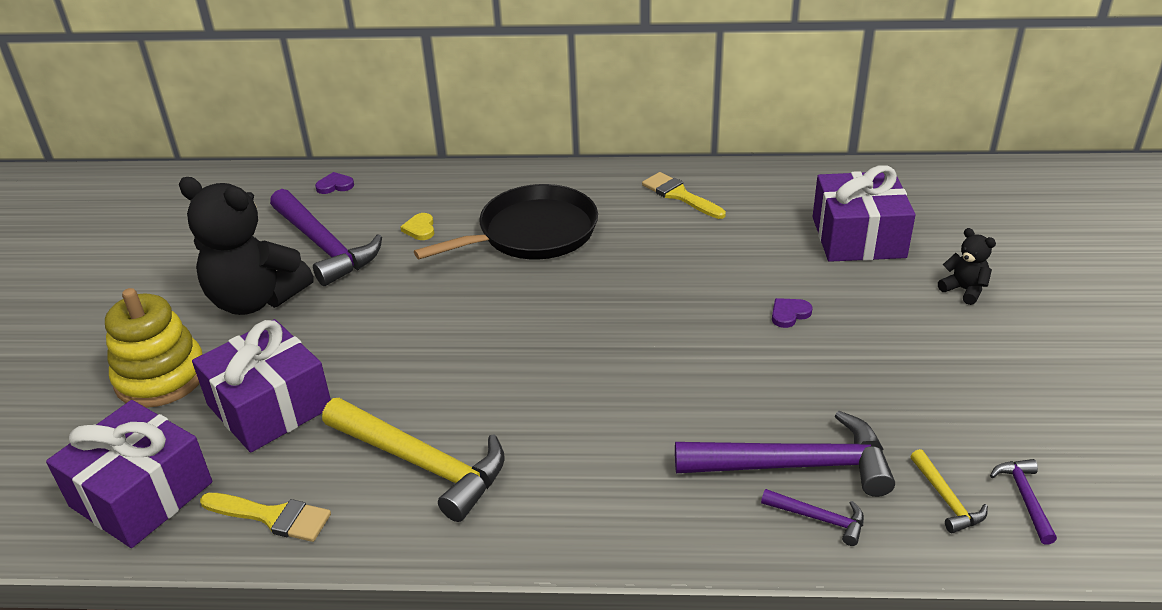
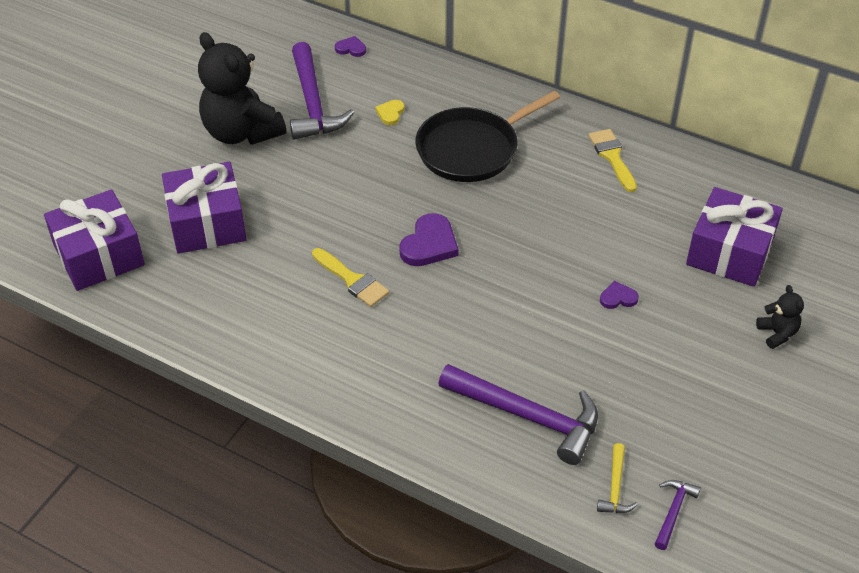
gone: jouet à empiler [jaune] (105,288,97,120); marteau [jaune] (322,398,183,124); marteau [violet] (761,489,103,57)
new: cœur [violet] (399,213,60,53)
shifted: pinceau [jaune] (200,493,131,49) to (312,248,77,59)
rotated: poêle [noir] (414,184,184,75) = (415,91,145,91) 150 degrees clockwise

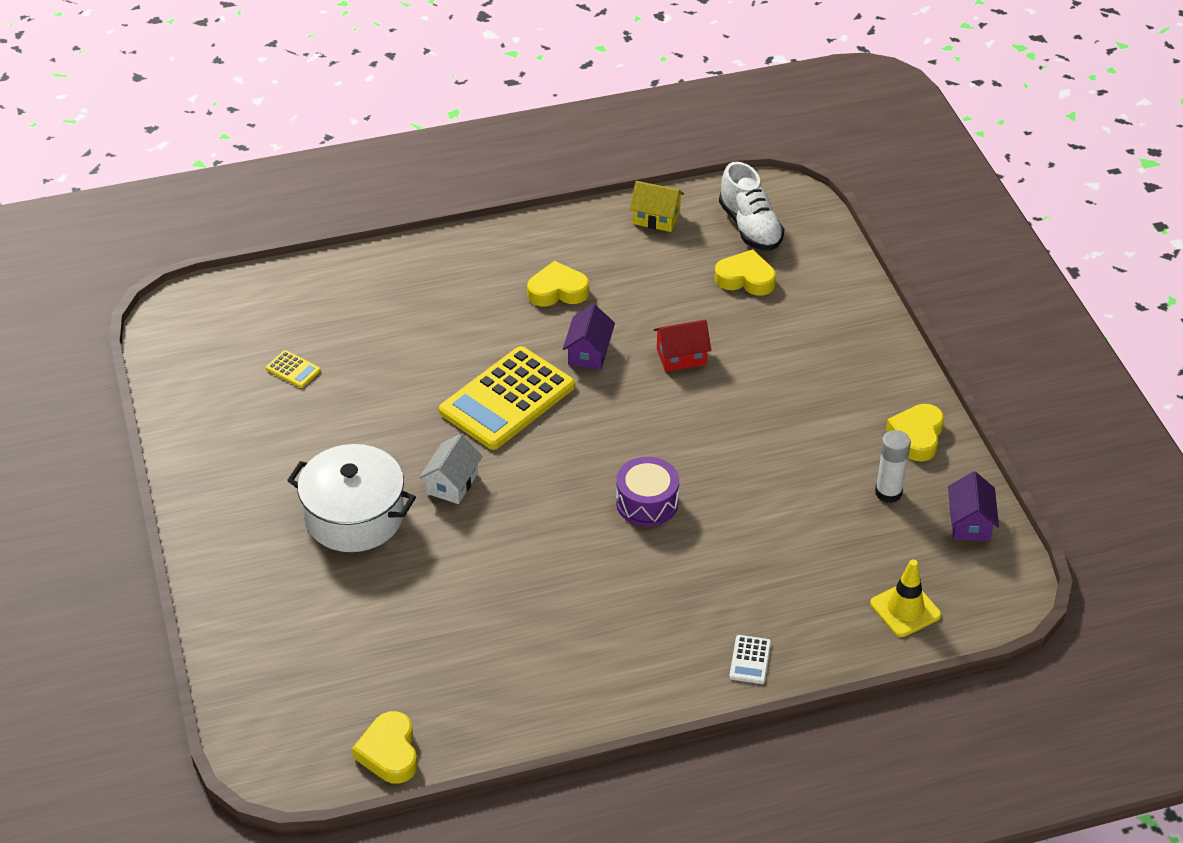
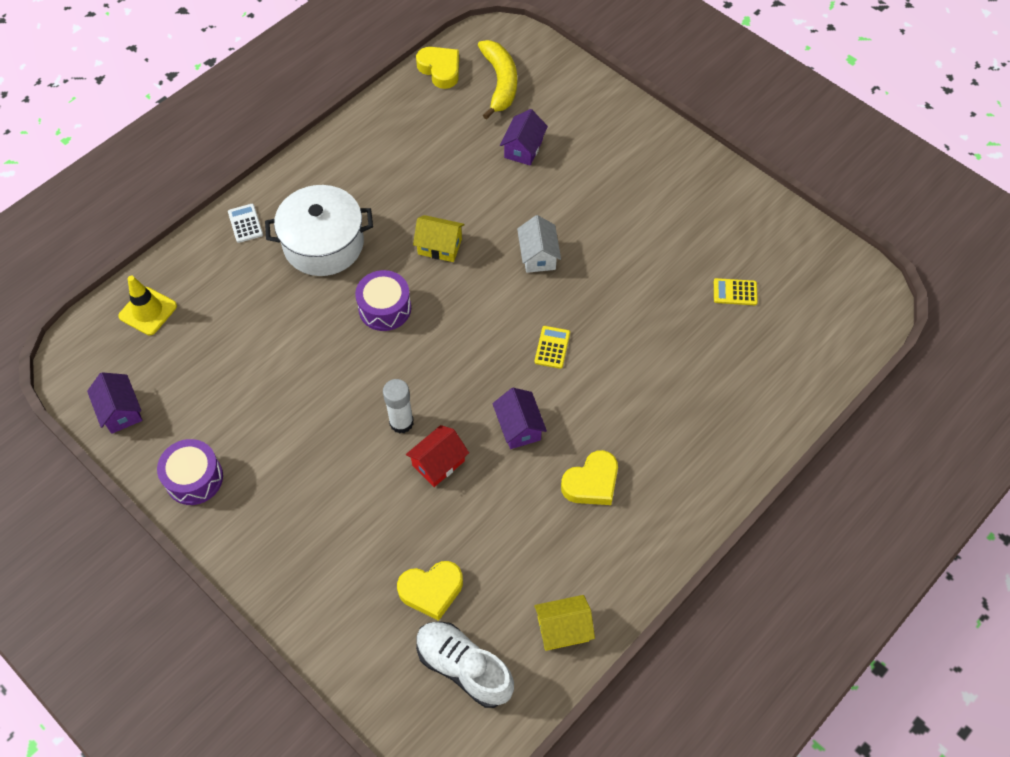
new: maison [jaune] (413,215,52,47); banane [jaune] (478,40,39,80); maison [violet] (500,109,48,57)
shifted: marmite [blanc] (287,444,129,108) to (265,185,108,91); bâton de colle [blanc] (875,430,36,73) to (383,379,31,55)
swapped: cœur [jaune] (886,404,58,57) to tambour [violet] (157,439,66,66)
scaled: calculatrice [jaune] (439,346,136,104) = (534,326,36,43) x0.40

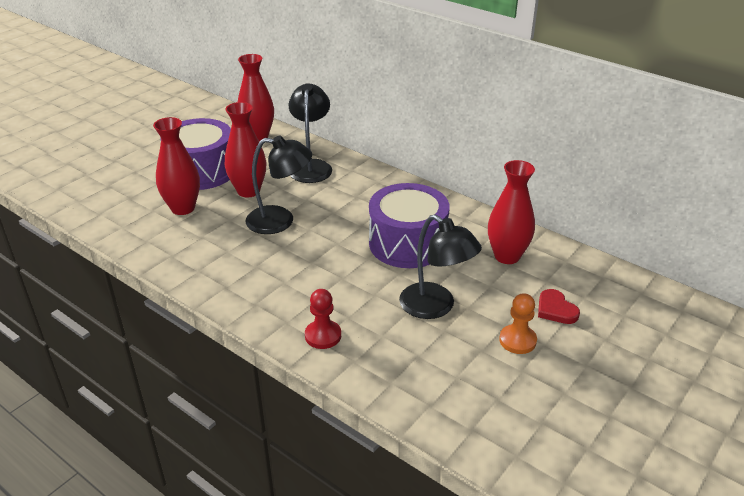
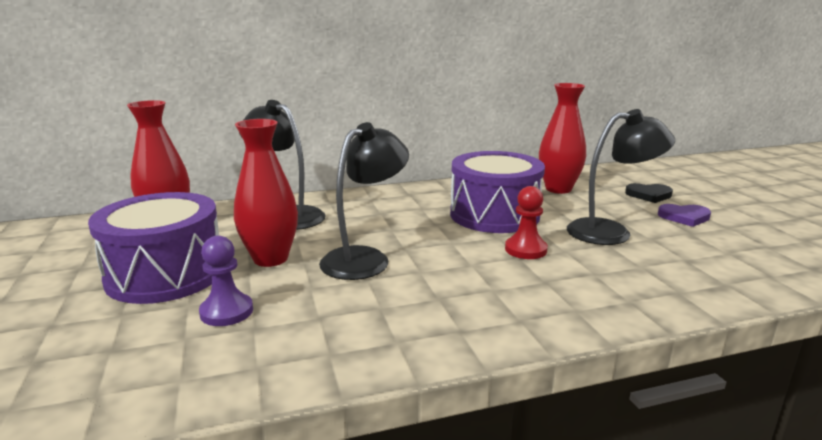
shifted: pion [rouge] (305,289,36,60) to (505,186,43,73)
swapped: vase [rouge] (153,117,47,98) to pion [violet] (199,236,54,90); pion [orange] (499,293,38,61) to cœur [violet] (658,204,53,23)
repainted: cœur [rouge] (538,289,42,35) to cœur [noir] (625,183,48,20)

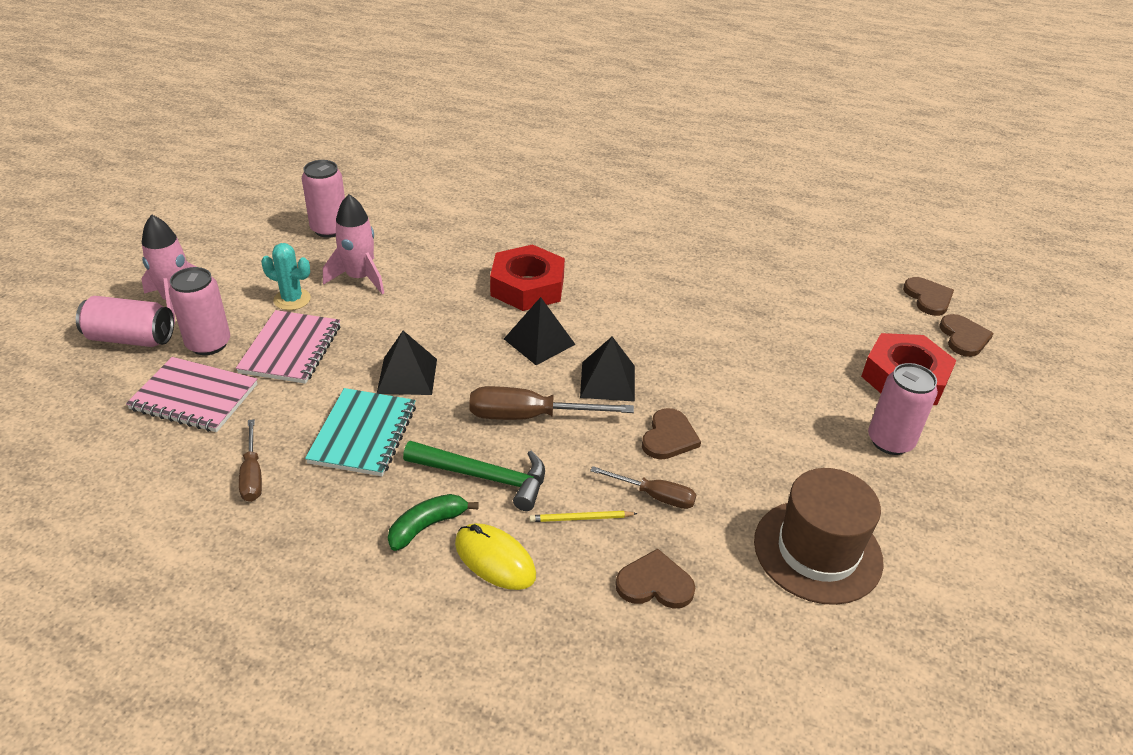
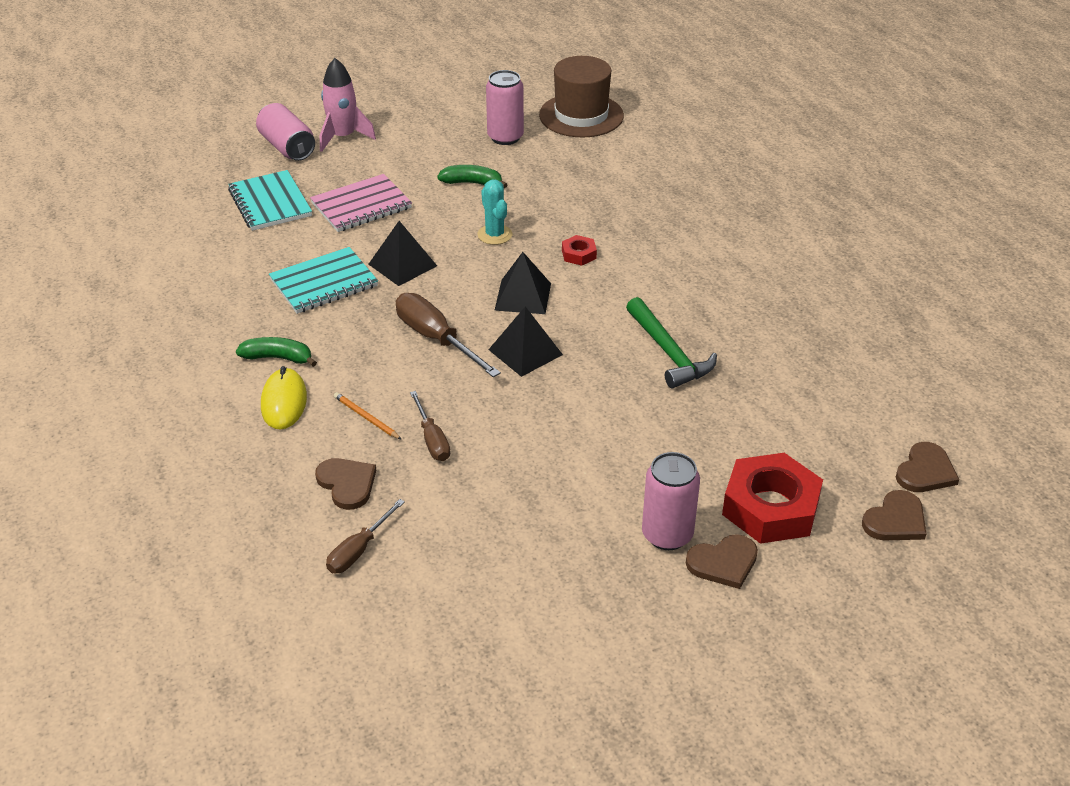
gone: canette [rose] (169,267,61,88)
shifted: tournevis [marron] (239,419,23,83) to (326,499,79,75); cactus [turquoise] (261,243,50,67) to (477,180,35,65); chapeau [marron] (754,468,130,137) to (539,56,85,82); marteau [vert] (403,441,142,70) to (626,297,91,91); cœur [marron] (642,408,59,51) to (686,534,72,55)
swapped: fusée [rose] (323,194,61,100) to banane [vert] (437,165,71,23)
repainted: carnet [rose] (126,357,131,75) to carnet [turquoise] (228,170,84,61); crayon [jaune] (529,511,109,11) to crayon [orange] (334,392,68,48)
scaled: écrou [rouge] (490,244,75,67) = (562,235,35,31) x0.46

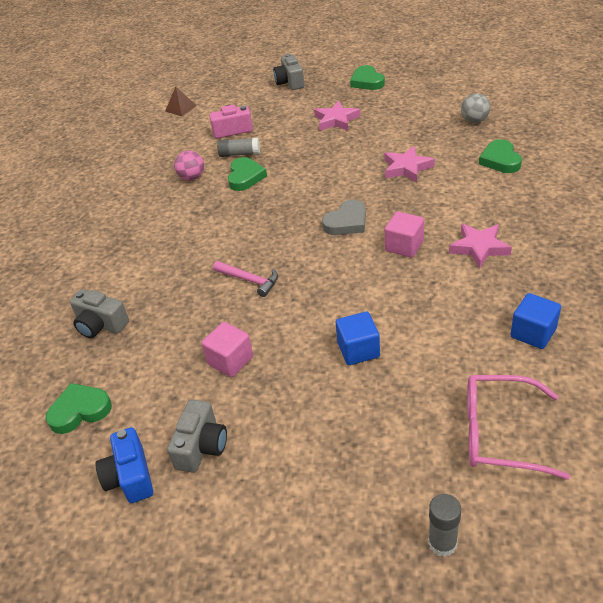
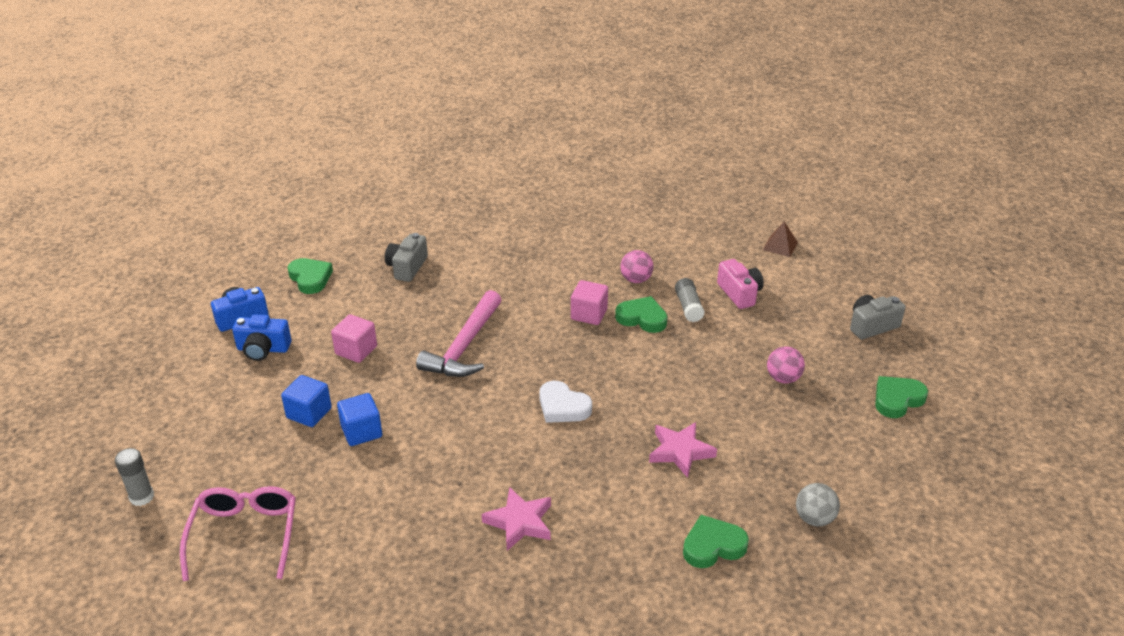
shifted: cube [bleu] (510,293,51,56) to (281,375,51,52); cube [rose] (385,211,39,47) to (571,280,37,45)
swapped: étoile [rose] (314,101,46,30) to balle [rose] (767,346,38,38)
repainted: appareil photo [gris] (167,399,60,74) to appareil photo [bleu] (232,314,59,47); cœur [gris] (322,200,44,35) to cœur [blanc] (540,381,52,42)
rotated: cœur [vert] (228,157,39,34) = (615,296,53,37) 150 degrees counterclockwise
scaled: marteau [rose] (213,261,65,36) = (416,290,85,87) x1.77

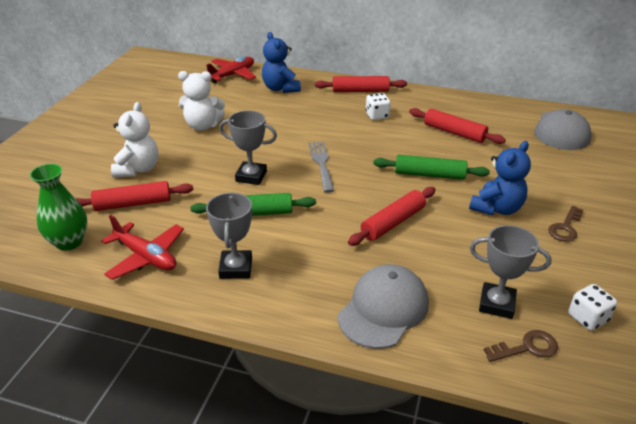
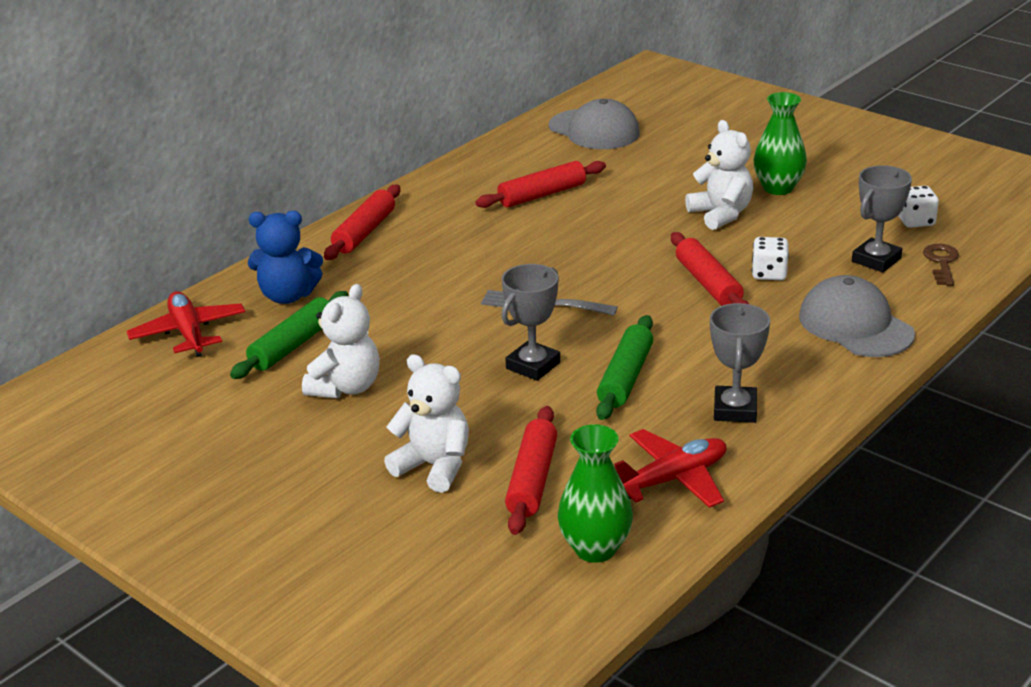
shifted: rouleau à pâtisserie [vert] (373,155,117,25) to (230,291,118,88); dé [blanc] (365,93,26,27) to (752,237,37,43)
swapped: clé [marron] (548,206,35,36) to vase [vert] (753,92,54,103)
repainted: ours en peluche [bleu] (469,141,62,74) to ours en peluche [blanc] (685,120,68,110)
rotated: trophée [gris] (206,192,46,87) = (710,303,60,120) 75 degrees clockwise

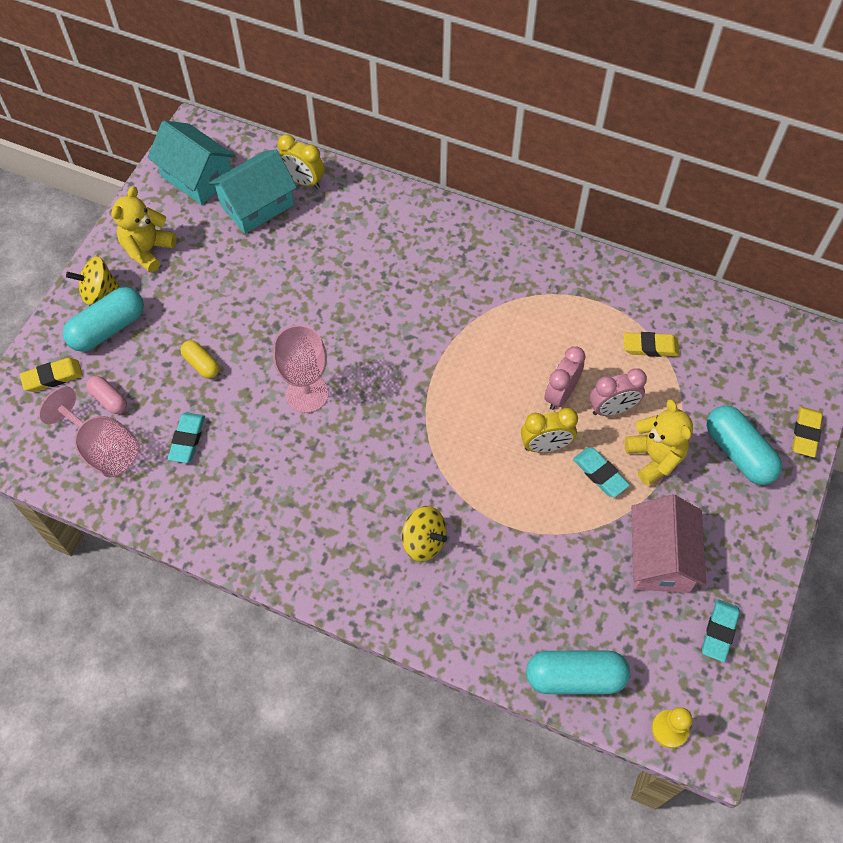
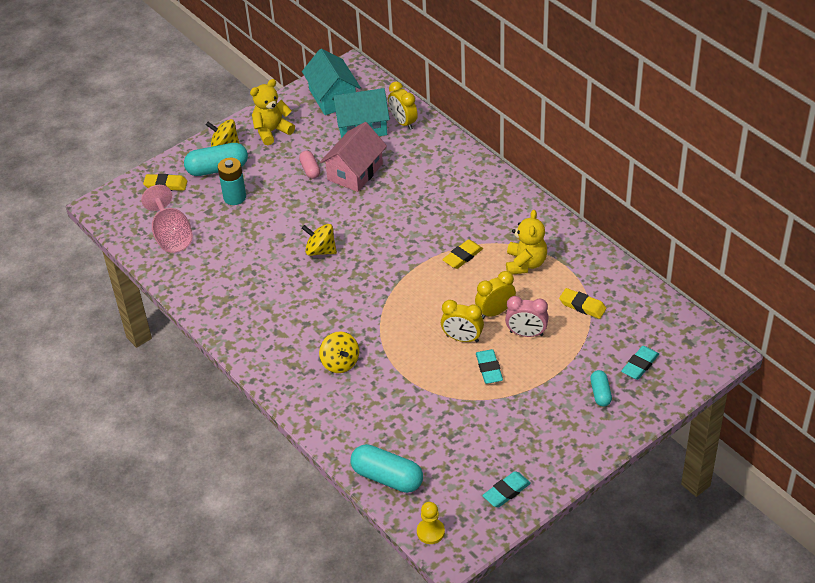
gone: gélule [jaune] (180,340,39,39)
new: pile [turquoise] (218,158,28,47)
shifted: gélule [rose] (86,376,41,38) to (299,151,21,28); maison [rose] (631,495,75,98) to (320,122,67,70); gomme [jaune] (792,407,31,50) to (442,240,41,29); ours en peluche [jaune] (625,399,68,87) to (506,210,41,65); gomme [turquoise] (168,412,37,51) to (621,346,38,34)
swapped: verre à pied [rose] (273,325,56,88) to toupie [jaune] (302,224,35,32)
repainted: réveil [rose] (544,346,42,64) to réveil [jaune] (475,271,41,48)
scaled: gélule [turquoise] (706,405,76,80) = (590,370,22,37) x0.56

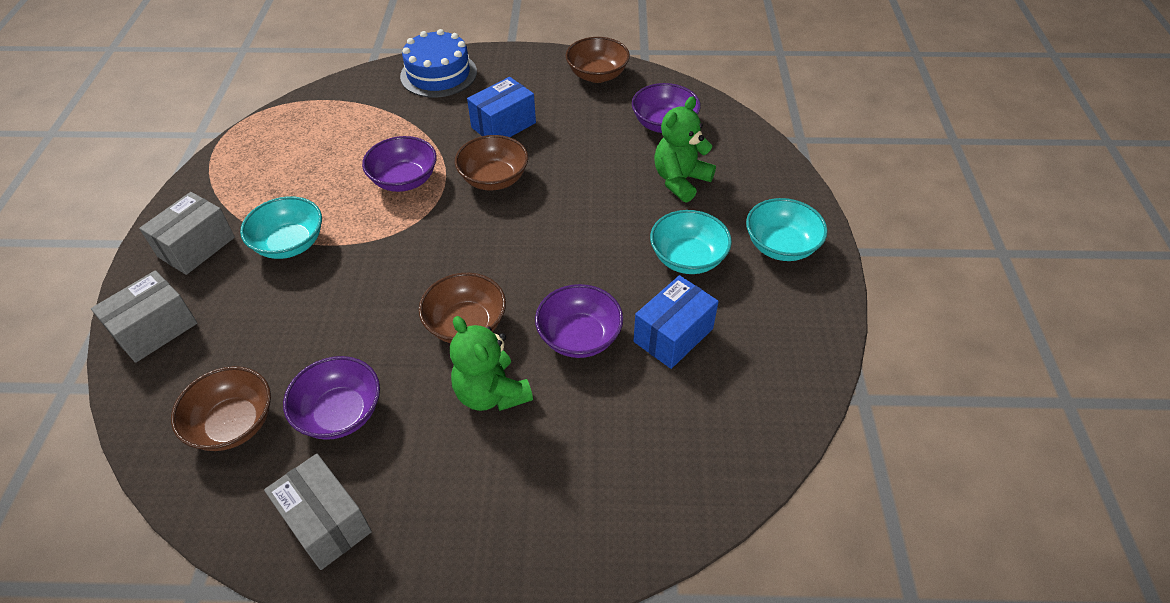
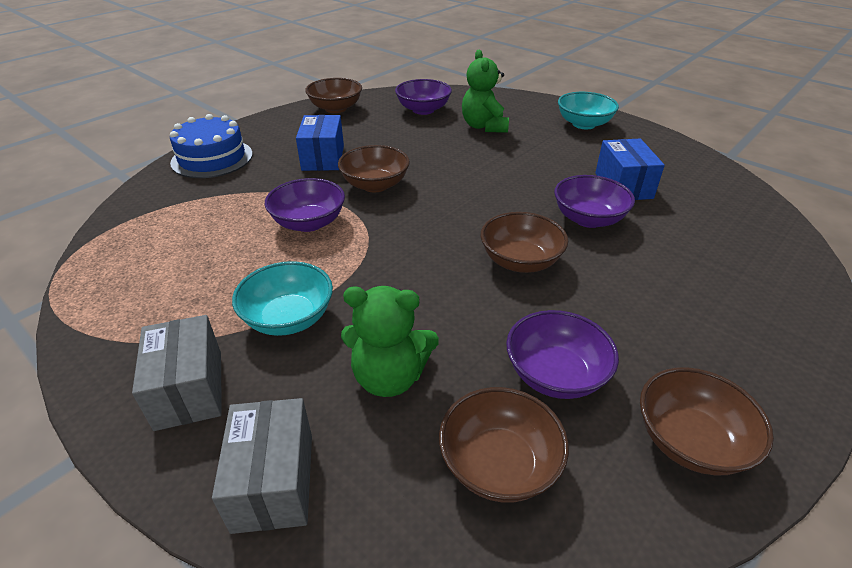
gone: bol [turquoise] (650,210,82,64)
shifted: ours en peluche [vert] (450,316,83,95) to (341,286,98,111)
swapped: boîte [gris] (264,454,108,116) to bol [marron] (640,367,134,109)

